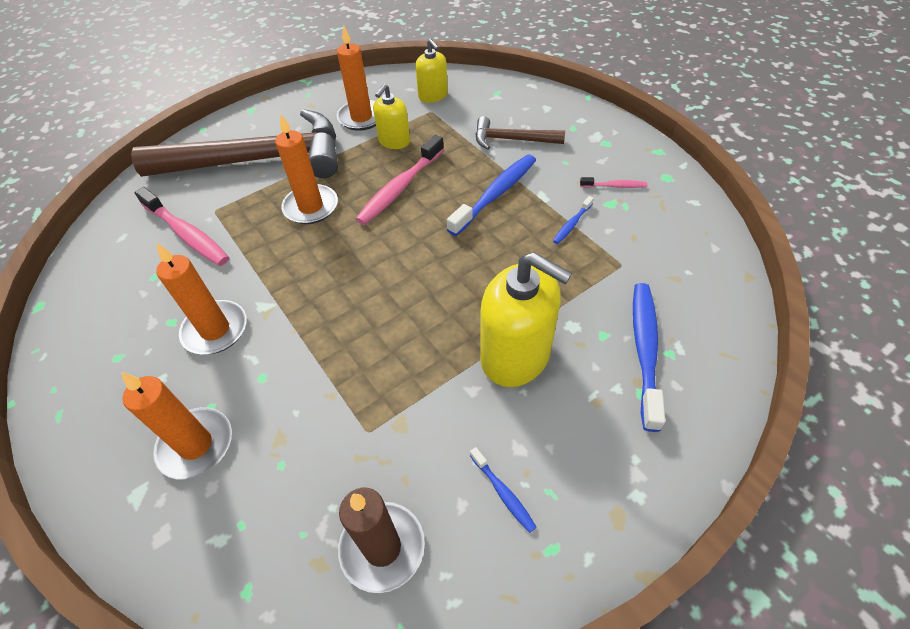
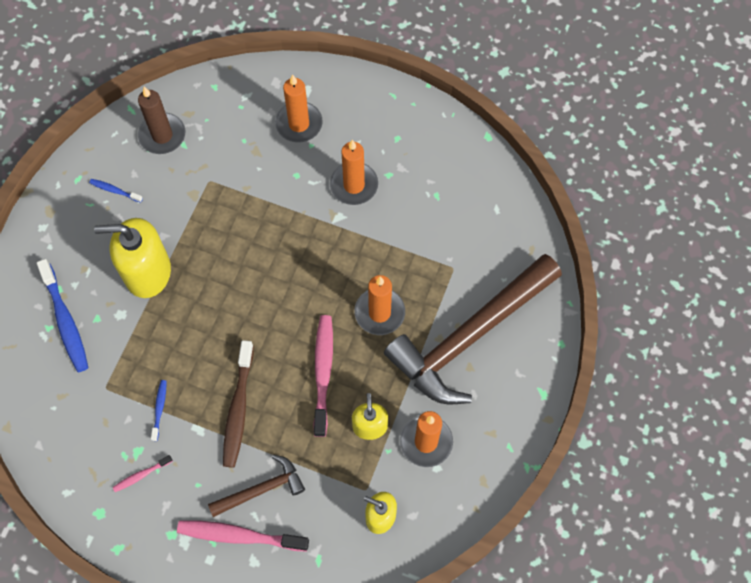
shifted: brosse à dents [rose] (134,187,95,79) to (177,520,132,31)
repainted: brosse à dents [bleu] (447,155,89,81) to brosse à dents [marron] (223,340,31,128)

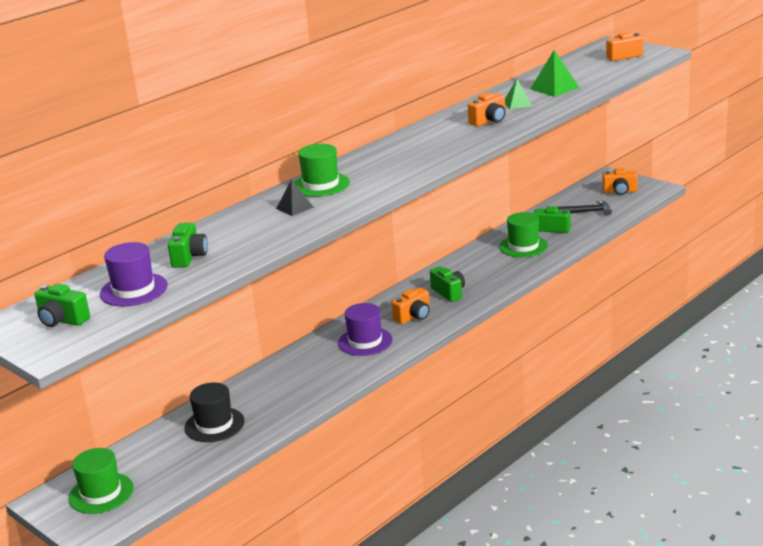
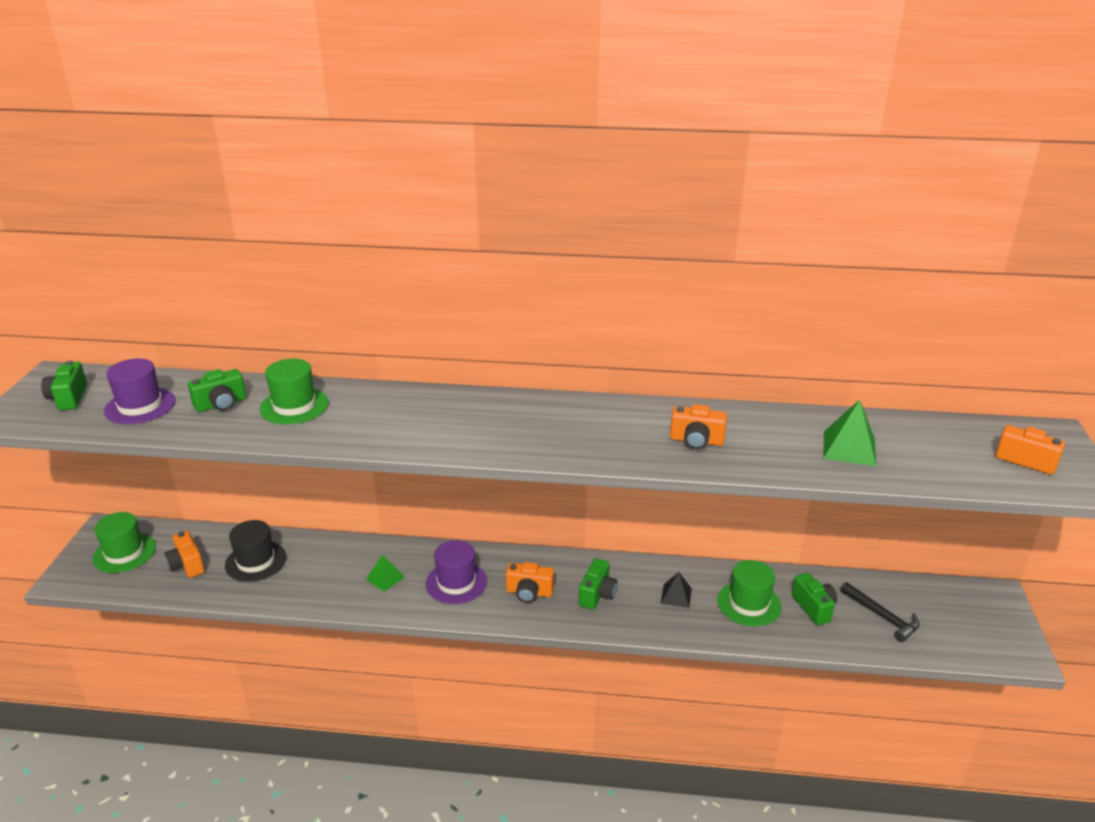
shifted: appareil photo [orange] (602,168,36,27) to (164,531,41,47); chapeau [vert] (294,144,56,53) to (260,359,68,65); pyramide [vert] (505,79,27,30) to (366,554,39,38); pyramide [noir] (276,179,38,37) to (661,572,31,36)

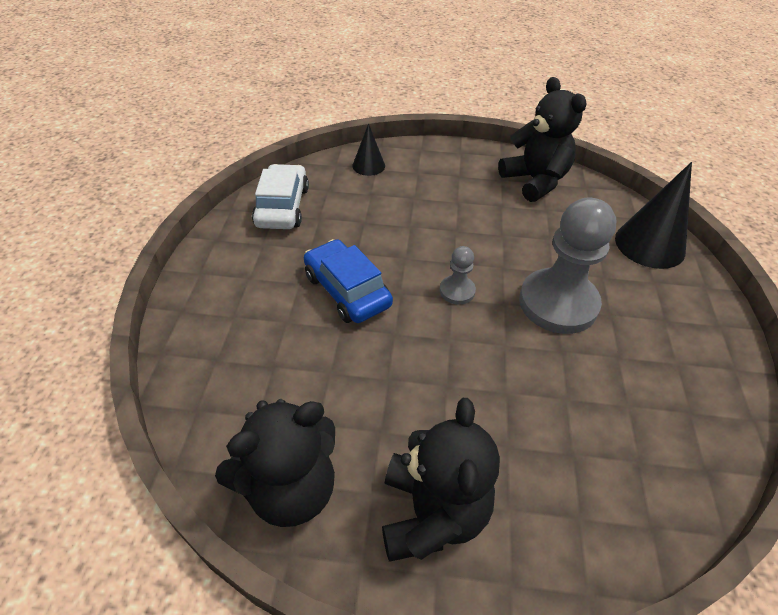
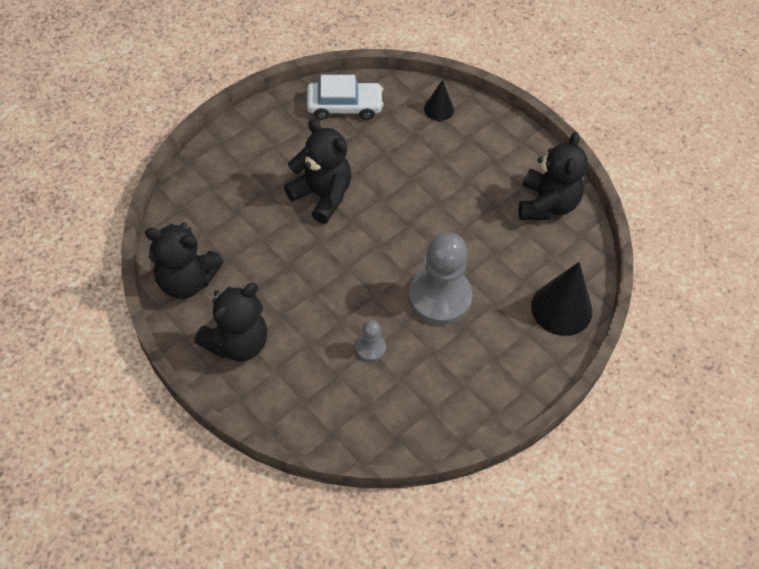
shifted: pion [gris] (440,246,36,59) to (356,320,30,42)
swapped: voiture [bleu] (304,239,89,84) to ours en peluche [noir] (284,119,67,105)
rotated: voiture [blanc] (252,164,57,65) = (307,75,77,45) 45 degrees clockwise

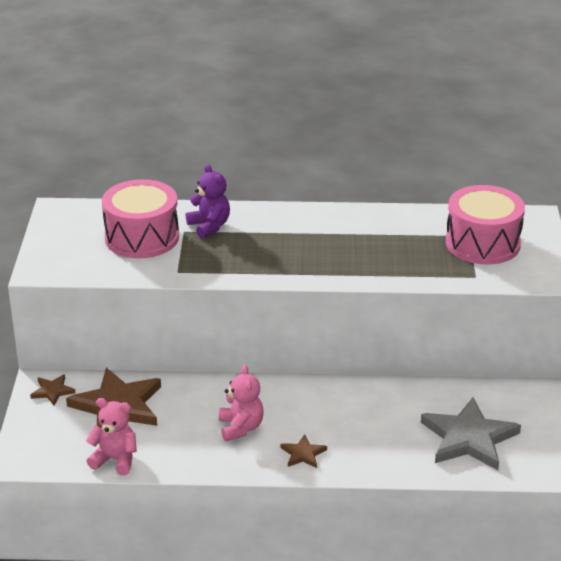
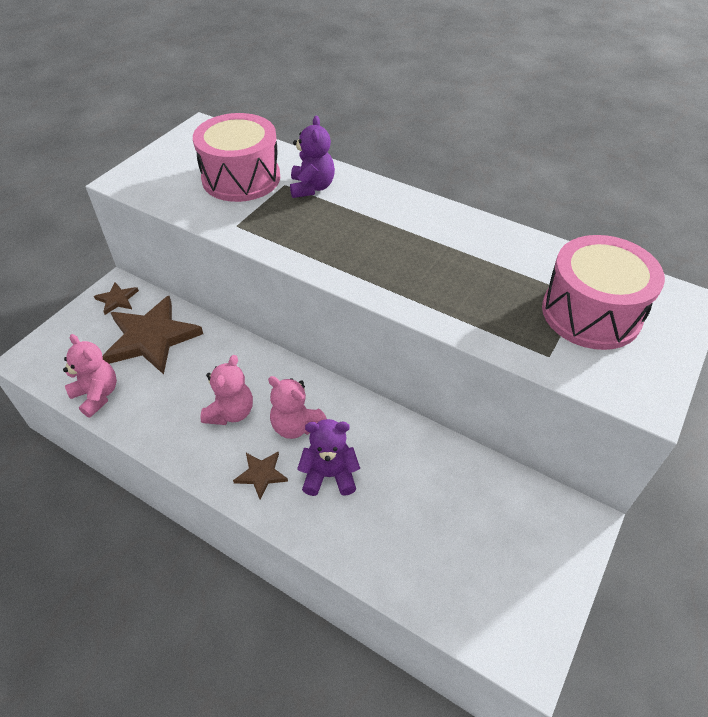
gone: étoile [gris] (421,397,100,73)
new: ours en peluche [rose] (268,376,59,63); ours en peluche [violet] (297,419,63,77)

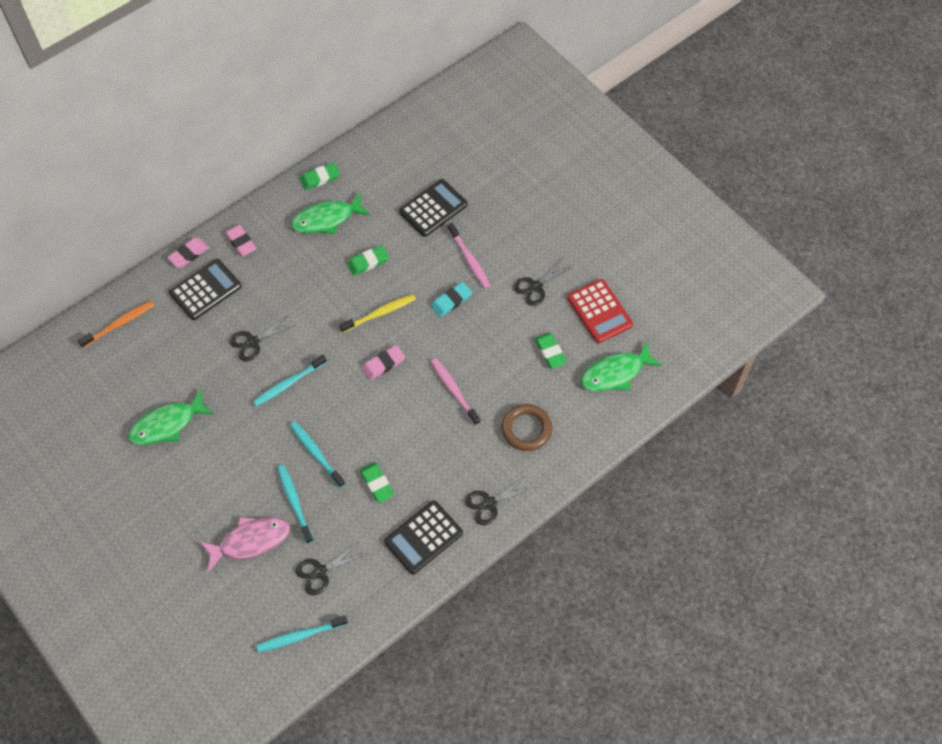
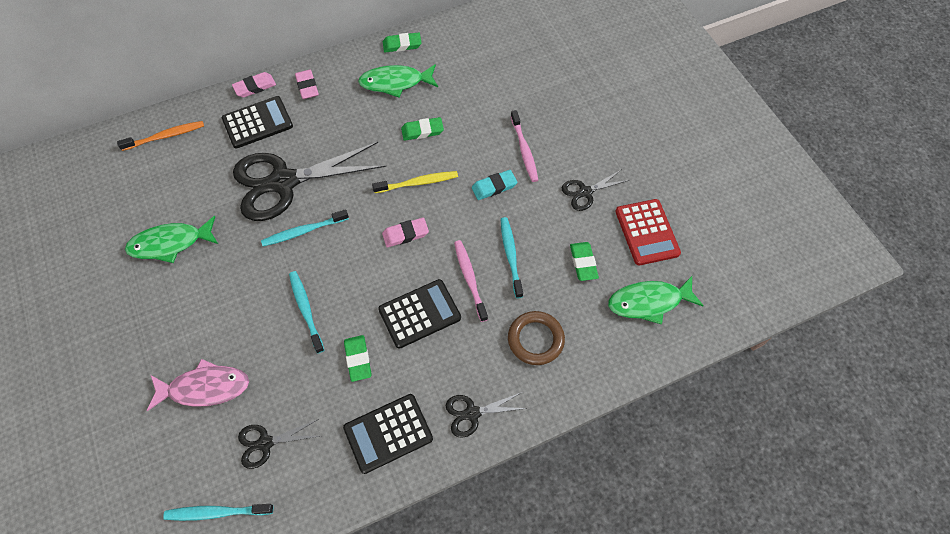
shifted: calculatrice [noir] (399,179,69,58) to (378,279,83,70); brosse à dents [turquoise] (277,465,37,78) to (501,217,22,81)
scaled: ciseaux [noir] (230,316,65,46) = (233,142,153,79) x2.20

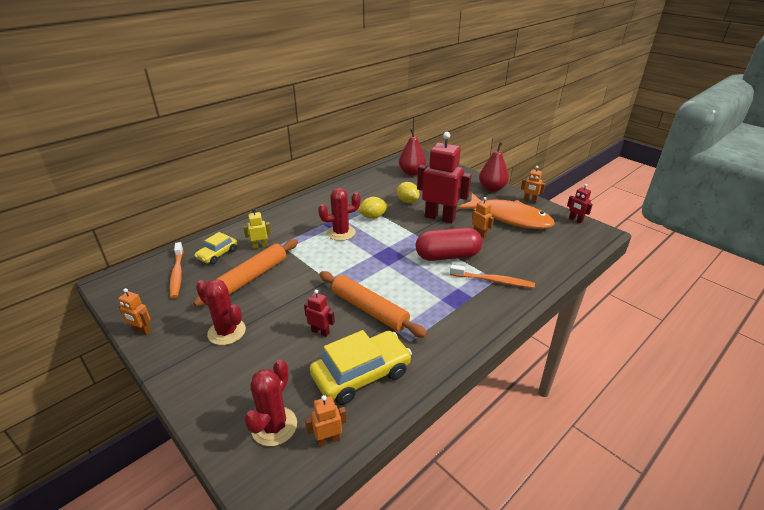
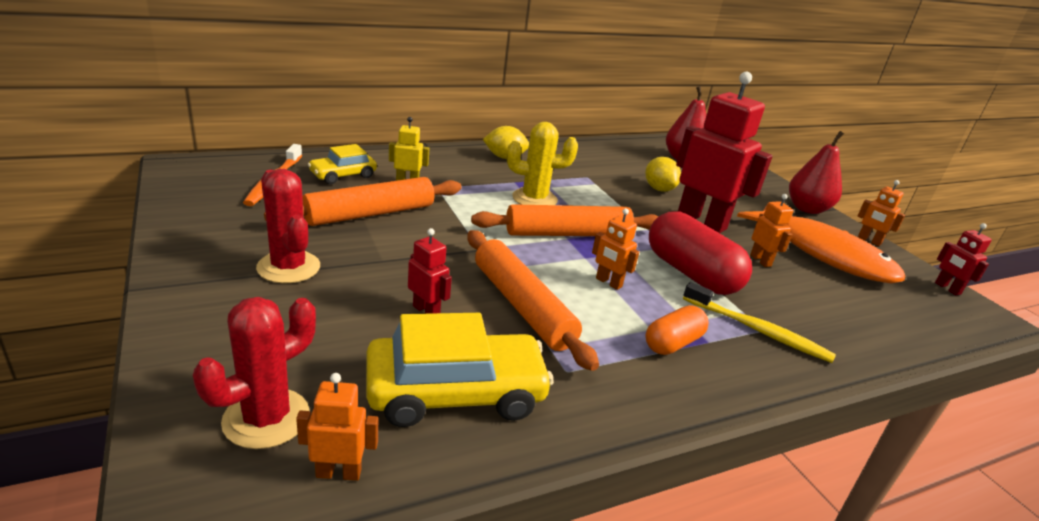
new: rouleau à pâtisserie [orange] (471,204,187,32); gélule [orange] (645,305,64,50)
shifted: citron [jaune] (357,197,31,22) to (483,126,46,33); robot [orange] (118,288,33,47) to (592,208,47,82)
repainted: cactus [rouge] (318,188,43,53) to cactus [jaune] (507,122,71,83); brosse à dents [orange] (450,265,85,23) to brosse à dents [jaune] (683,282,153,81)
rotated: gélule [rouge] (416,227,66,34) = (649,211,103,84) 45 degrees clockwise

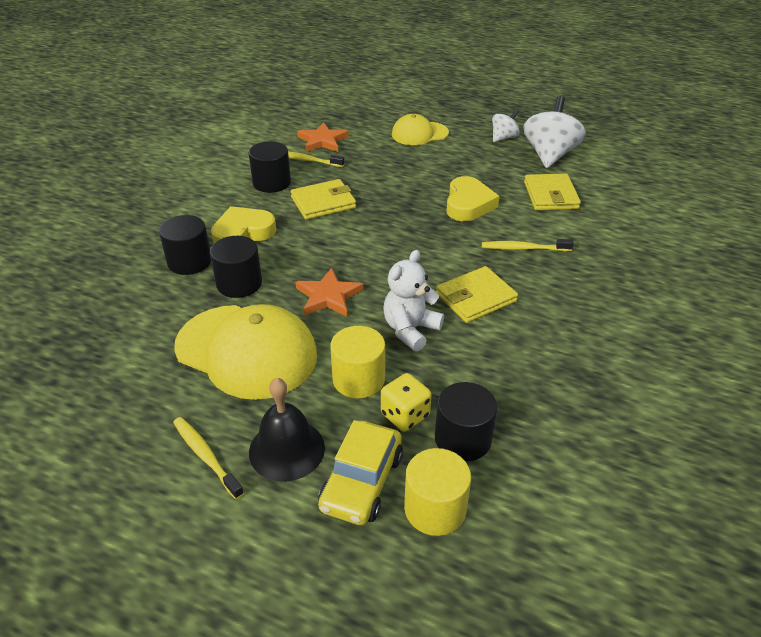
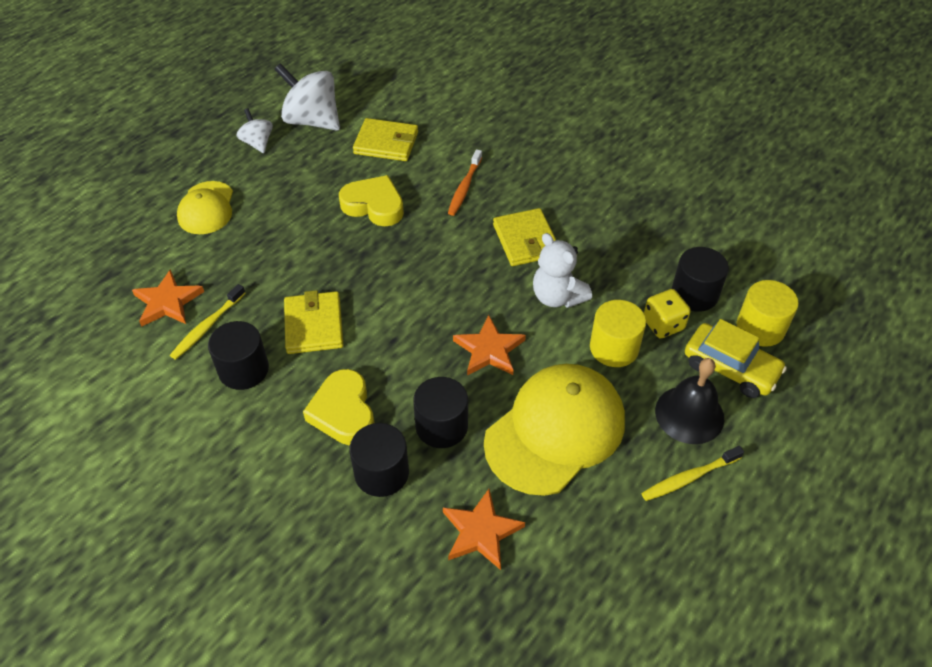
new: étoile [orange] (443,489,82,81)
repainted: brosse à dents [jaune] (482,239,92,12) to brosse à dents [orange] (448,149,34,67)

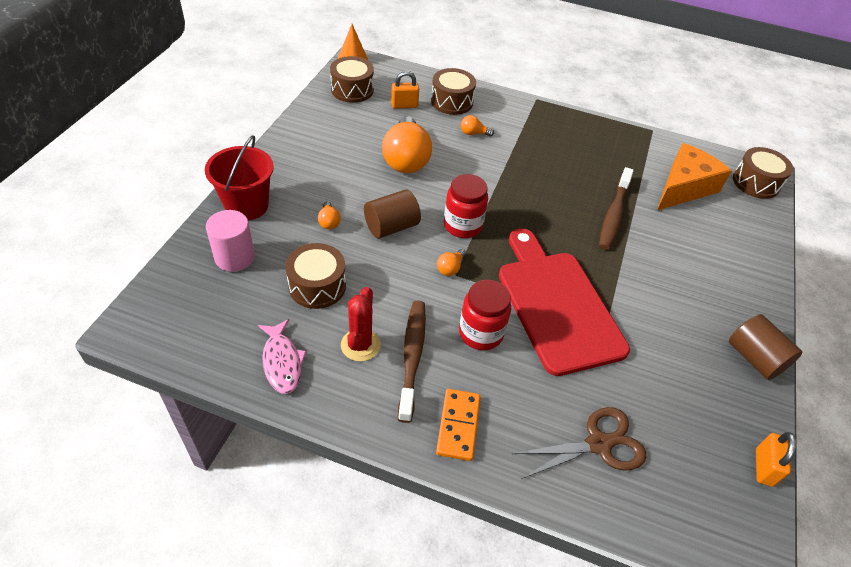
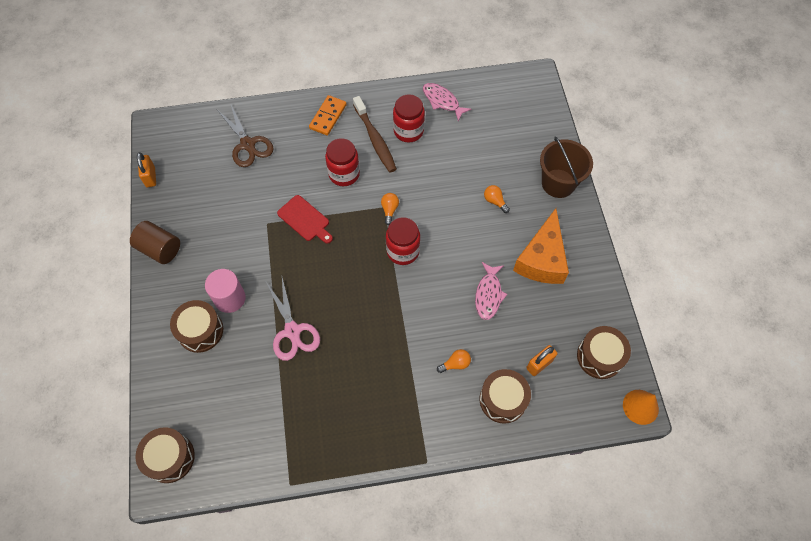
gone: cylindre [marron] (364,190,57,49)
shifted: tambour [marron] (286,243,60,66) to (170,300,53,53); cylindre [rose] (206,210,49,62) to (205,269,41,44); fromage [orange] (657,143,75,67) to (513,208,56,76)
swapped: brosse à dents [marron] (599,167,35,83) to ciseaux [rose] (266,278,54,83); cactus [rouge] (341,287,40,74) to bocal [rouge] (393,94,32,49); ampoule [orange] (382,116,50,57) to poisson [rose] (475,262,32,58)
repainted: seau [rouge] (205,135,69,85) to seau [marron] (540,136,53,62)
rotated: ciseaux [marron] (512,407,135,72) = (218,105,55,62) 75 degrees counterclockwise; domino [orange] (436,389,44,72) = (309,95,38,40) 45 degrees clockwise
scaled: planche à découper [rouge] (499,228,131,148) = (277,195,56,49) x0.47

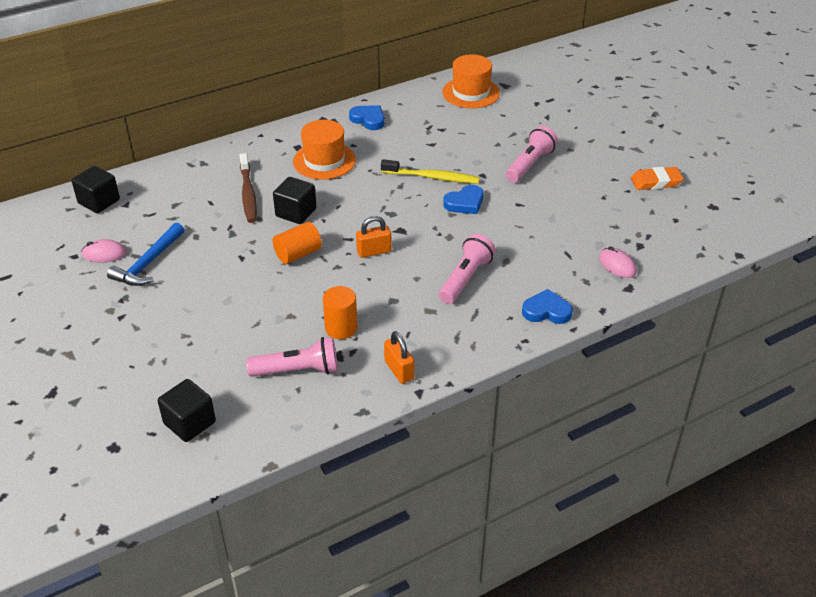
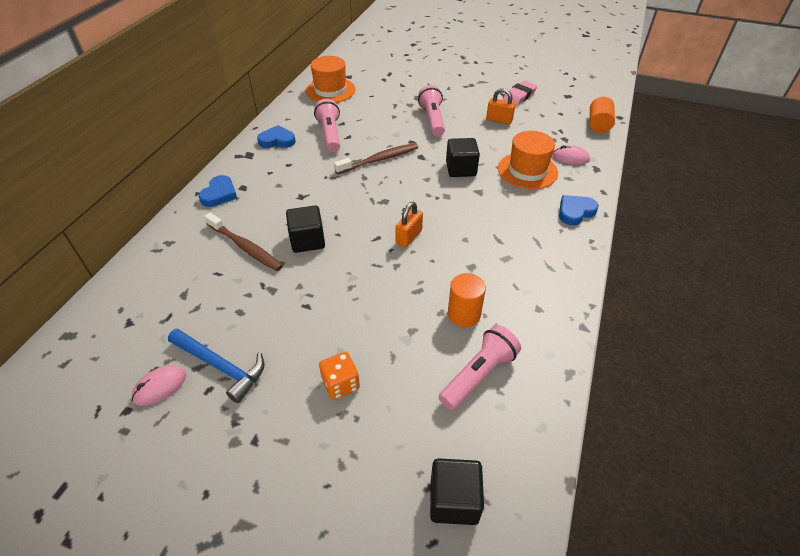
new: dé [orange] (319,352,41,47)
shifted: cœur [bleu] (443,185,40,29) to (199,175,38,32); lampe de poche [rose] (439,234,57,70) to (314,99,26,53); cube [noir] (72,166,48,47) to (446,138,34,39); cadenas [orange] (384,331,30,53) to (486,88,30,36); chapeau [orange] (293,120,63,60) to (498,131,60,58); cylindre [orange] (273,222,49,42) to (590,97,25,36)
repainted: brosse à dents [jaune] (381,159,99,25) to brosse à dents [marron] (334,143,84,31); gomme [orange] (631,167,52,23) to gomme [rose] (503,80,34,26)
rotated: marteau [bleu] (107,222,77,64) = (168,328,96,75) 45 degrees counterclockwise

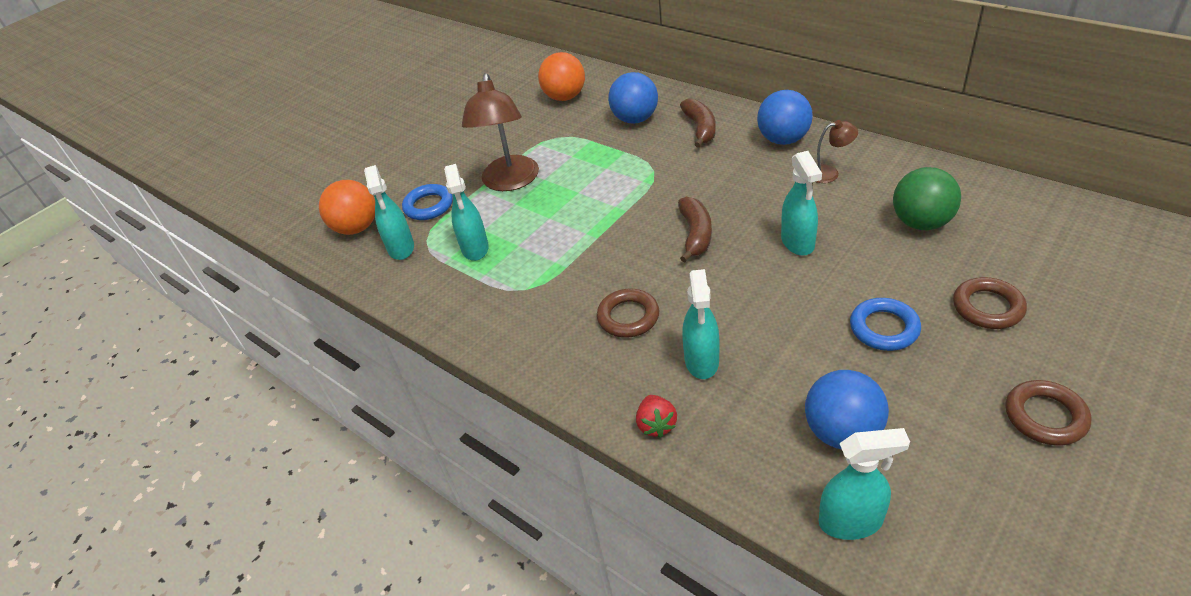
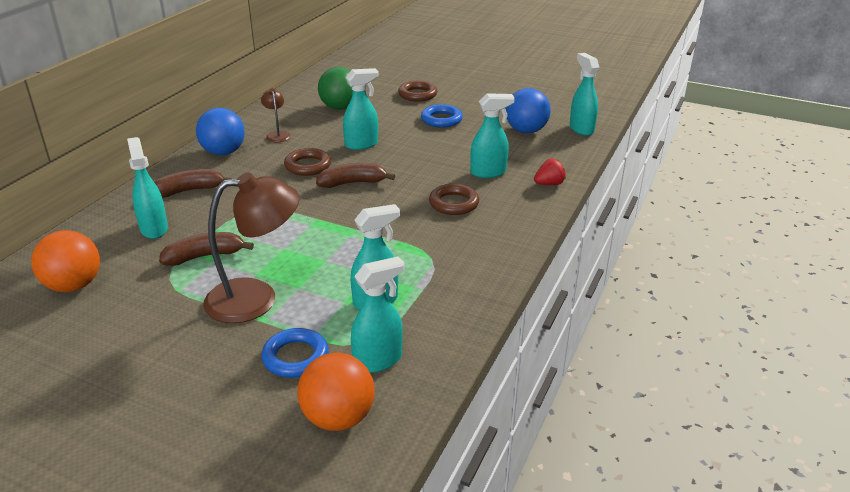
new: banane [marron] (159,232,95,34)
shifted: anneau [marron] (1005,380,87,66) to (284,148,47,28)
swapped: balle [bleu] (608,72,50,52) to vaporisateur [turquoise] (127,137,41,102)

